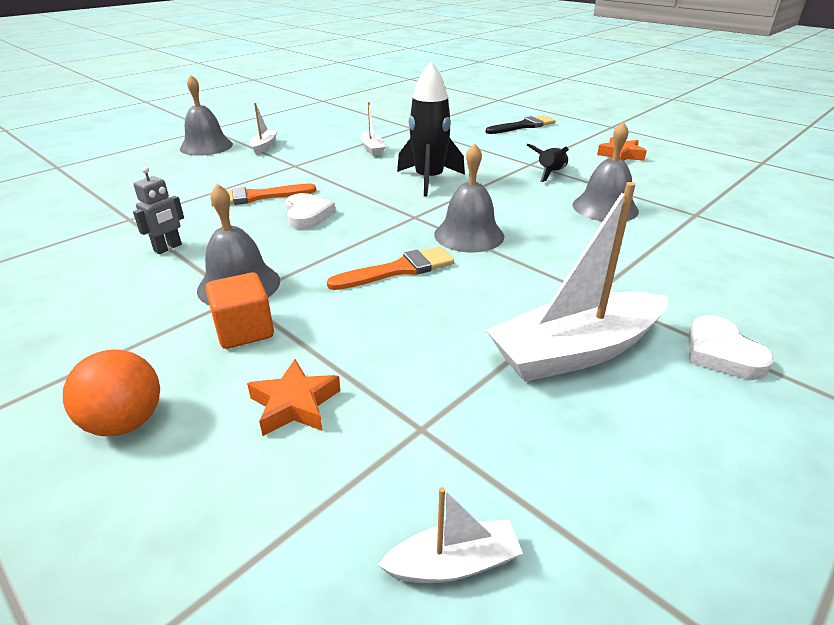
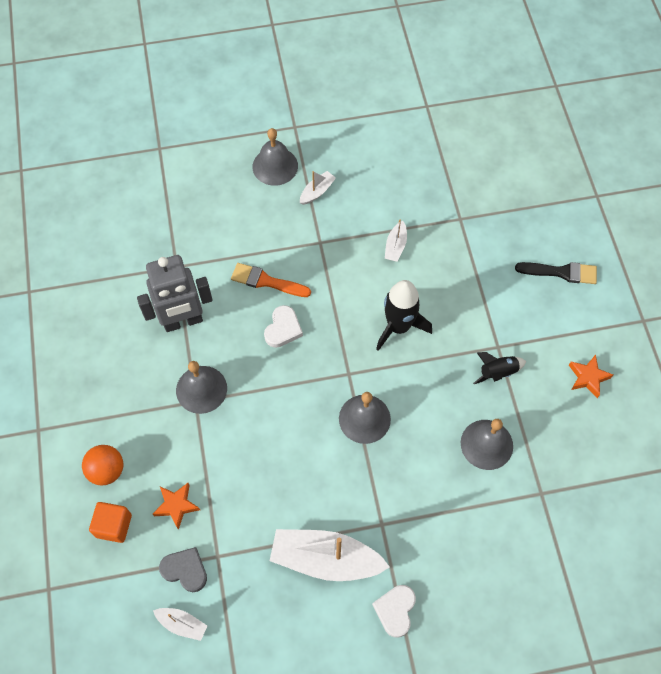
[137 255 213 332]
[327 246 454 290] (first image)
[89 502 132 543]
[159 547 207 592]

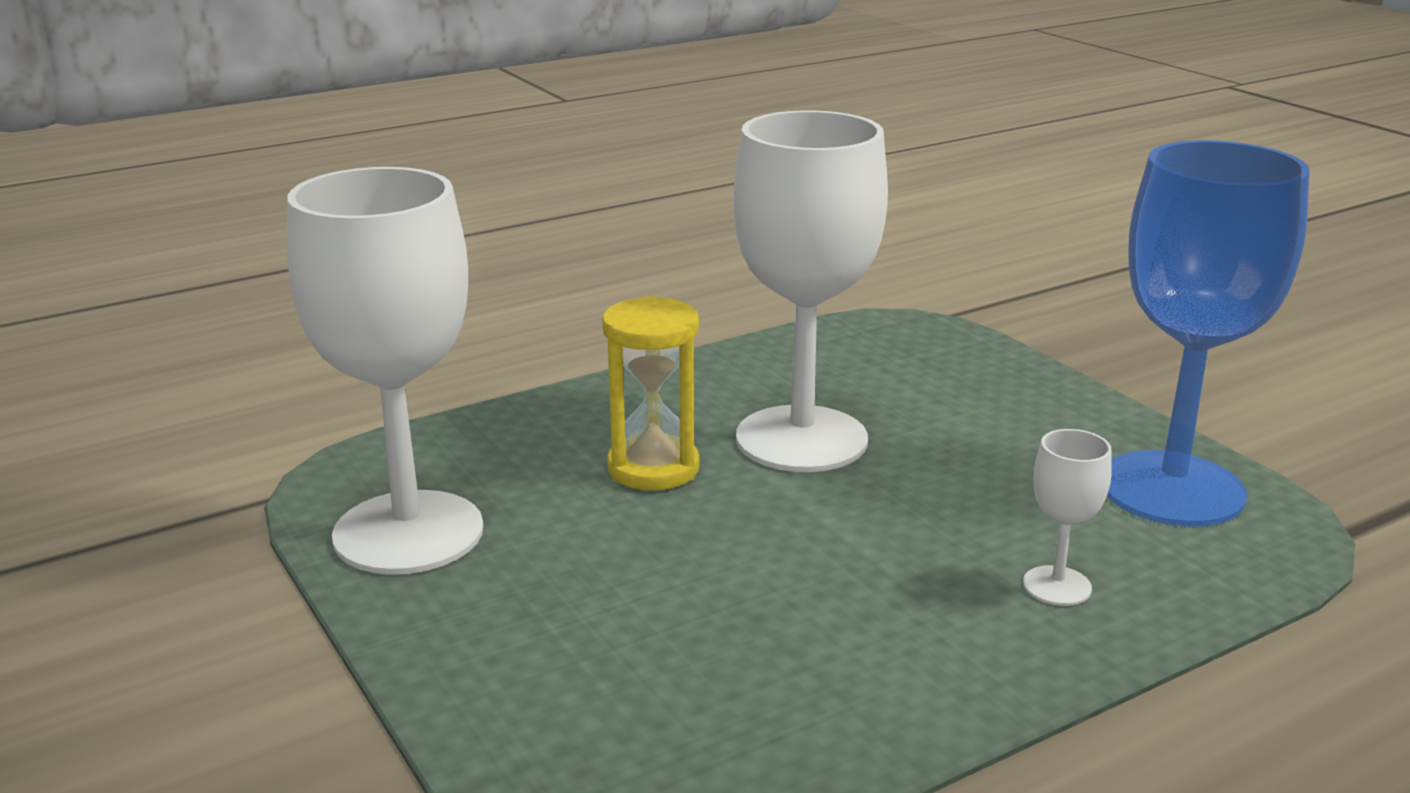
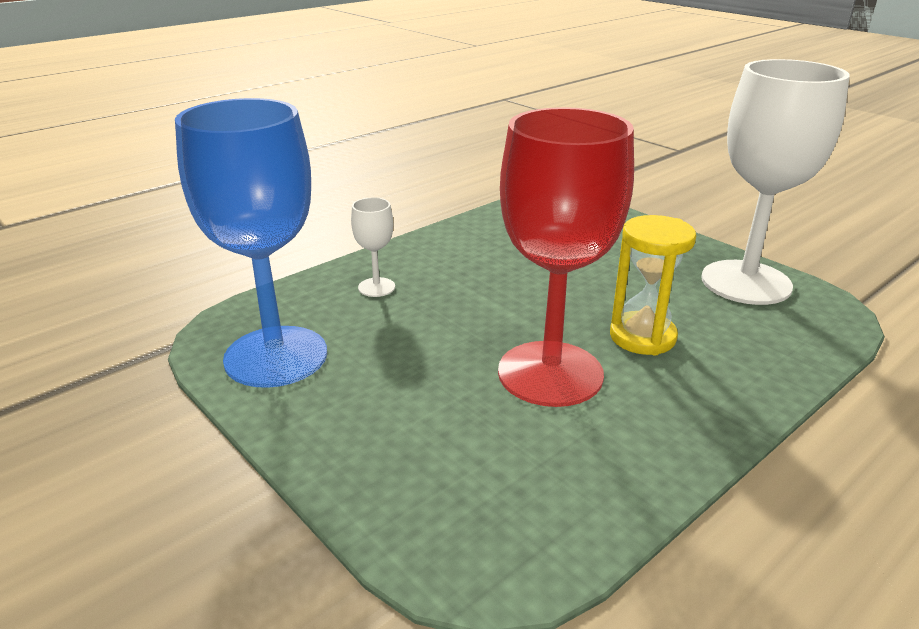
[498 107 634 407]

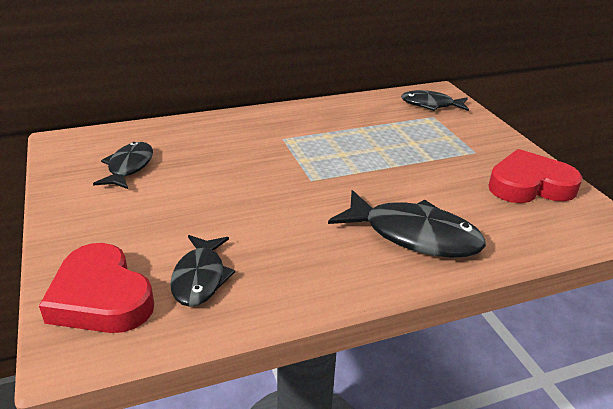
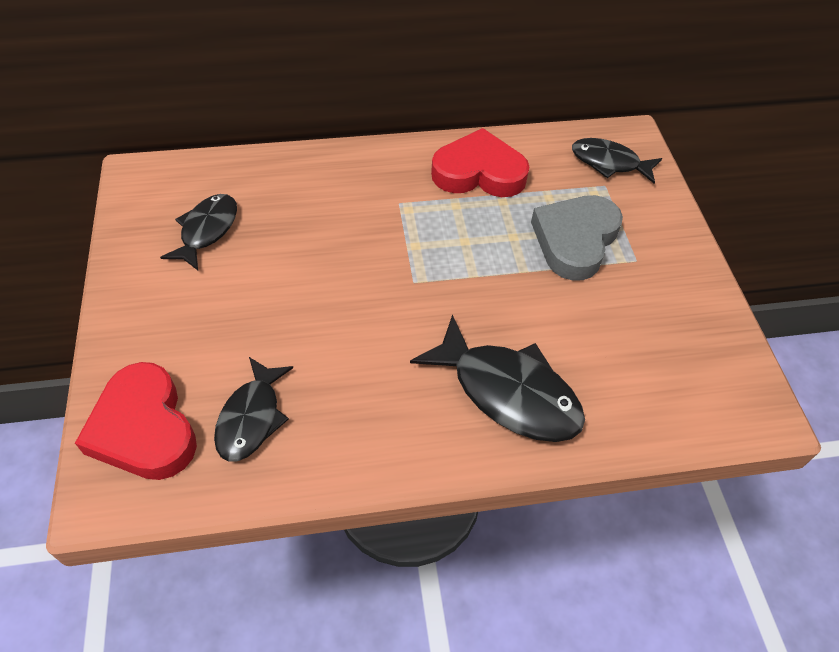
[431 128 530 197]
[531 195 623 281]

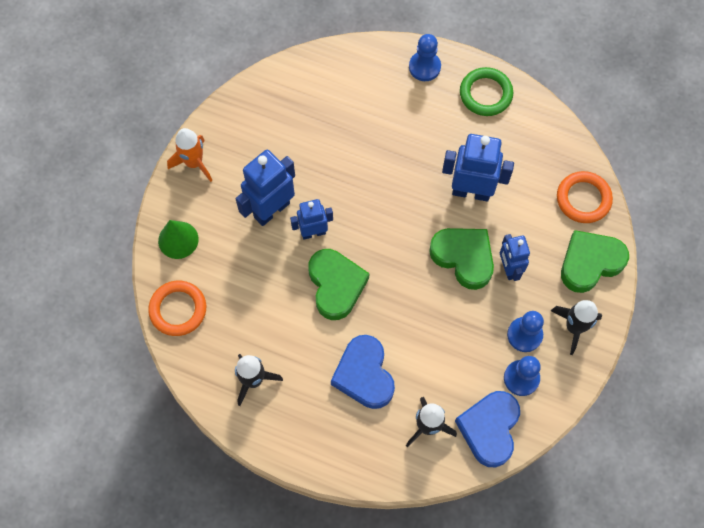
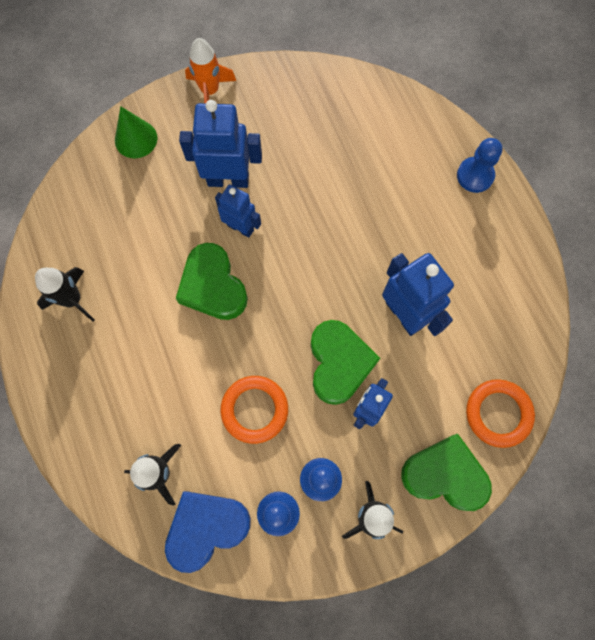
[460 67 513 116] (first image)
[176 243 248 320]
[220 376 288 444]
[331 335 395 409] (first image)

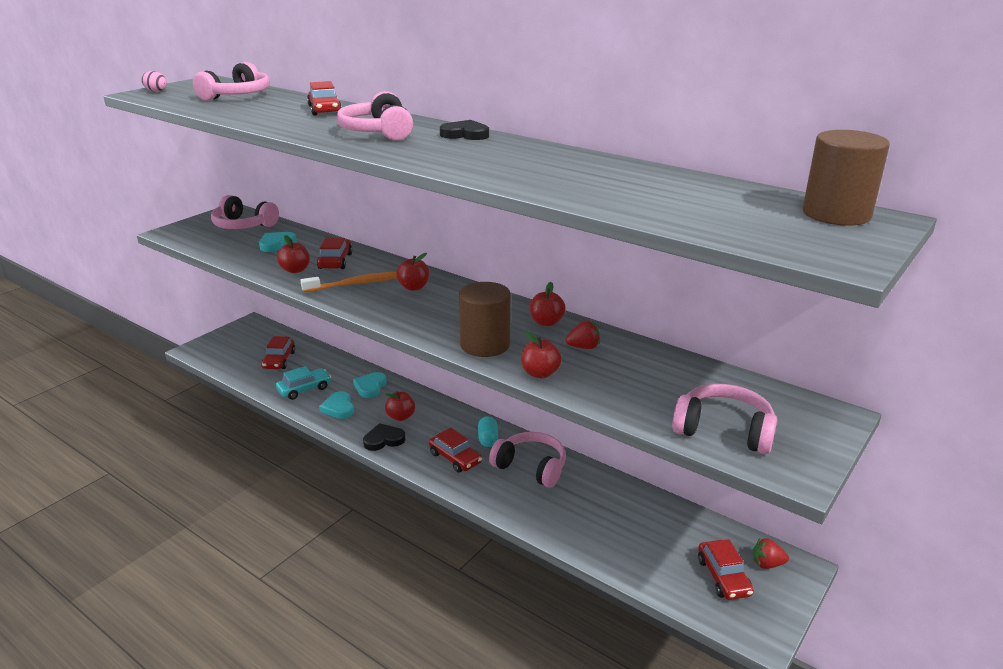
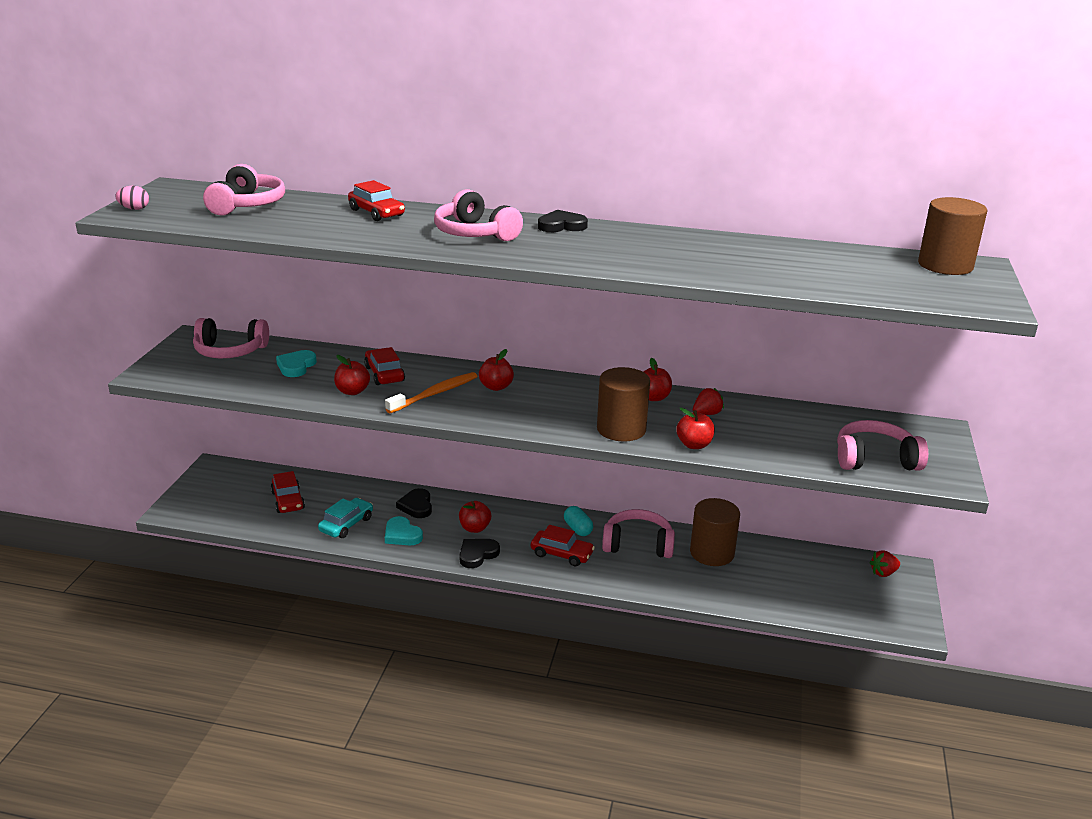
[396 488 432 518]
[698 539 754 600] (first image)
[690 498 740 566]

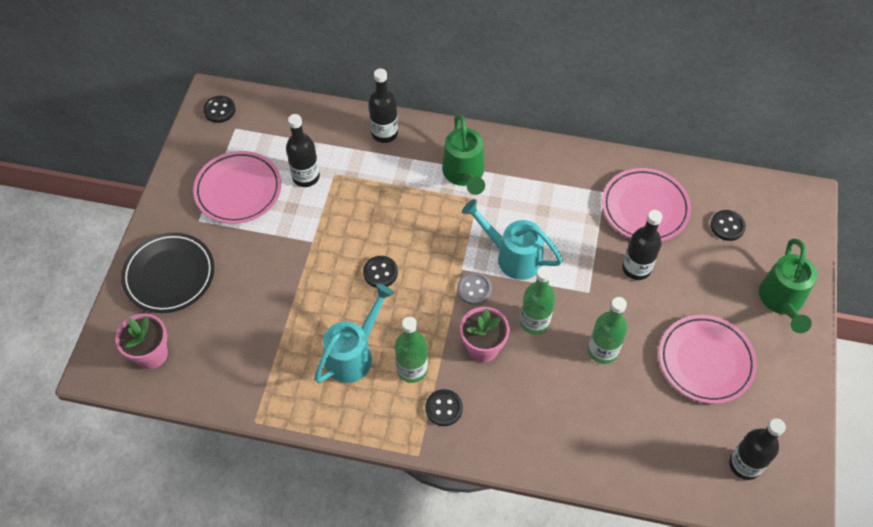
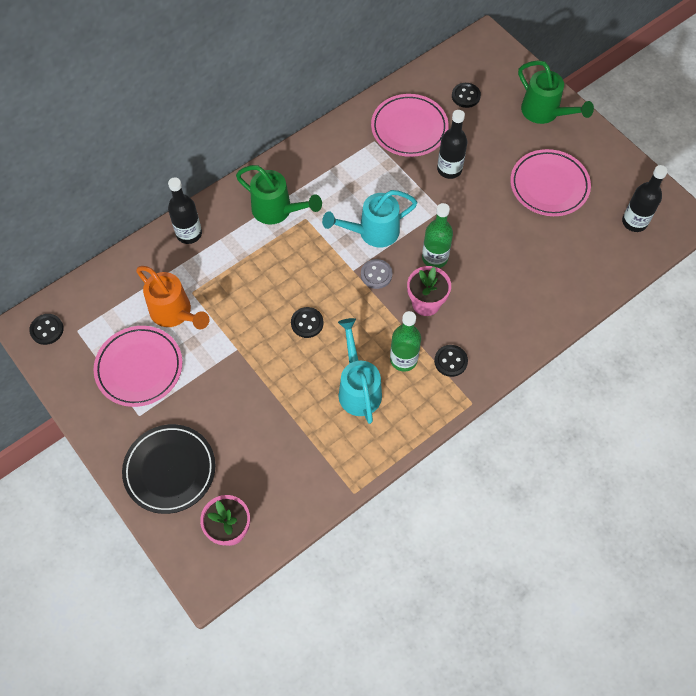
[136 266 209 329]
[588 297 627 364] (first image)

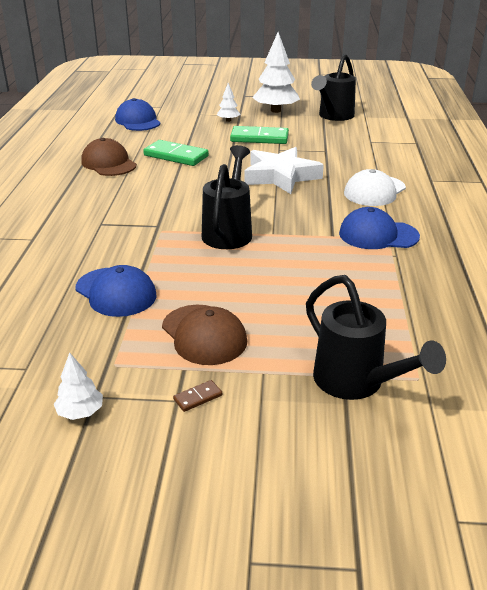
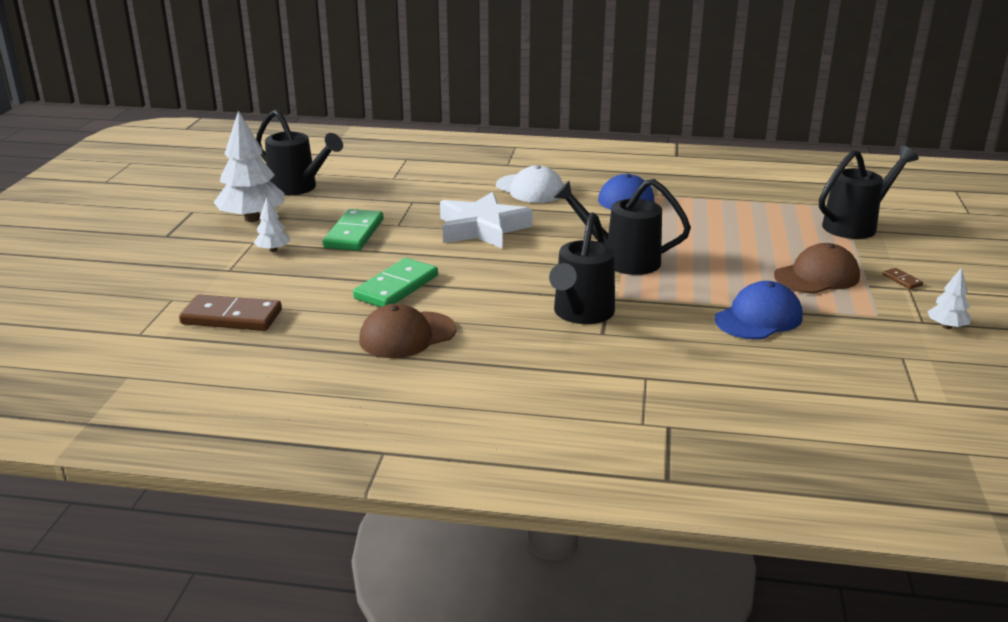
[179 294 282 331]
[549 213 615 324]

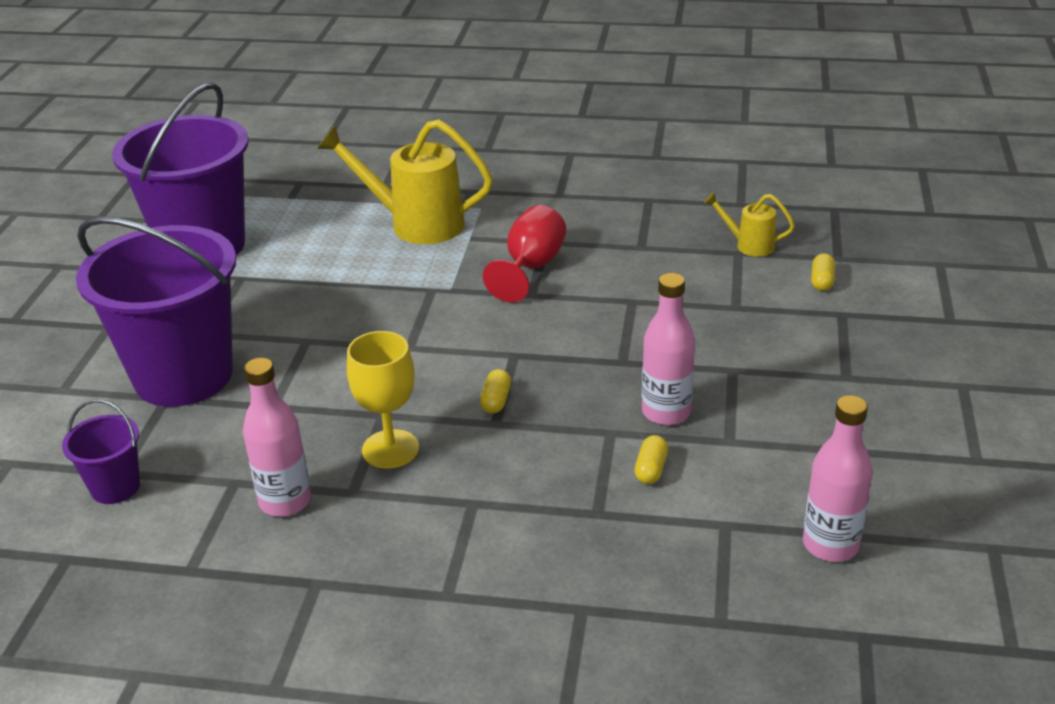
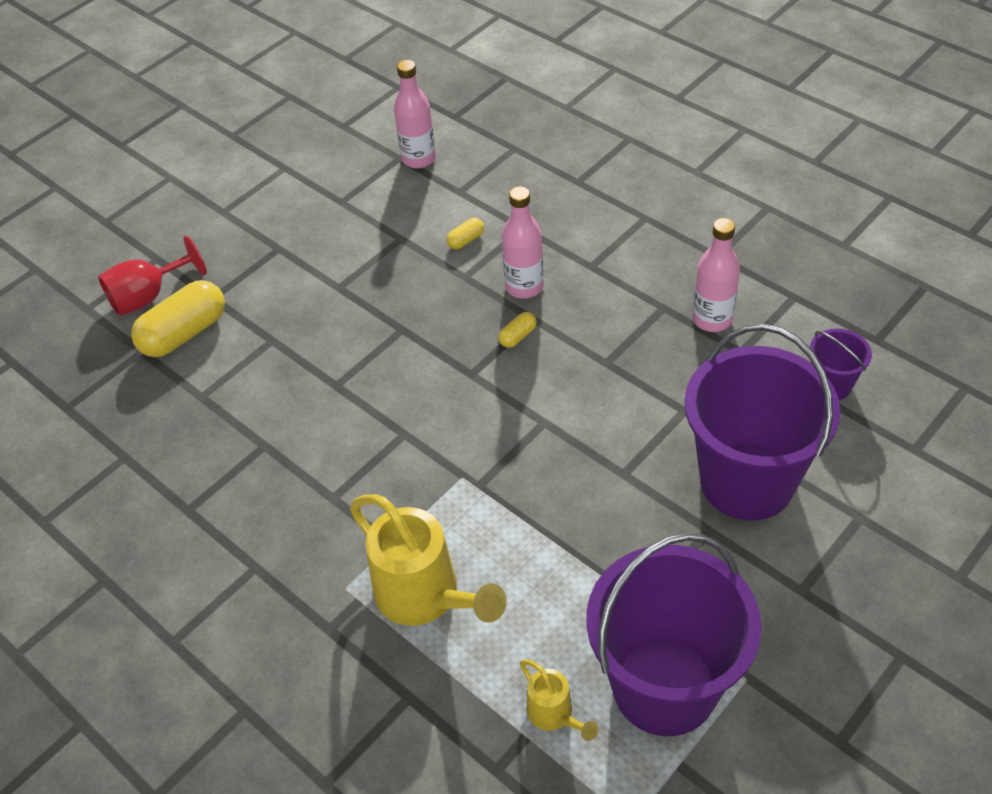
[520 659 598 741]
[98 236 207 316]
[131 280 225 357]
[502 187 544 299]
[347 331 419 469] (first image)

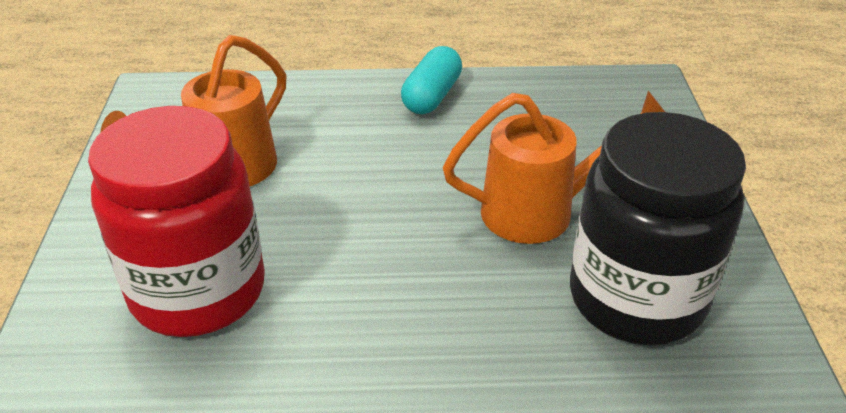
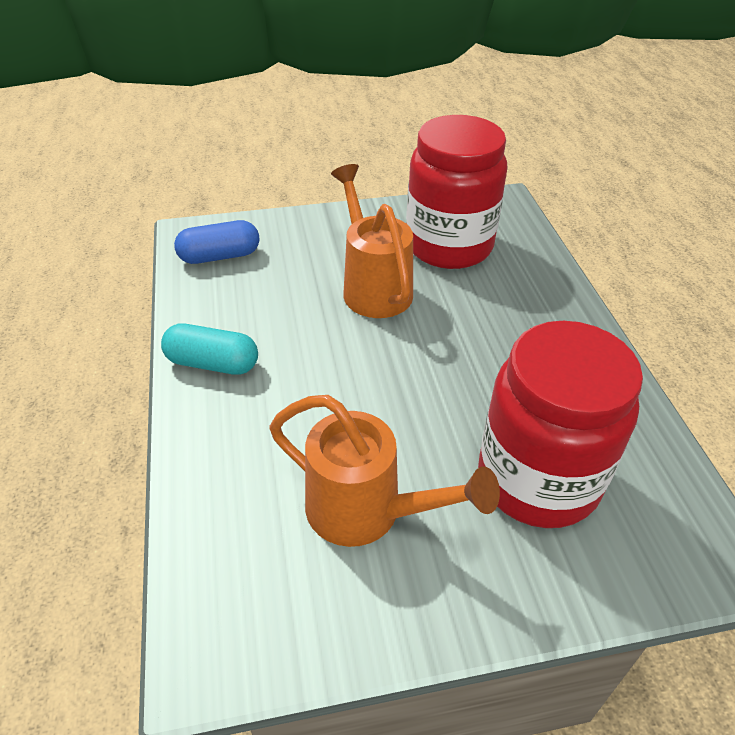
[406 115 507 269]
[174 220 259 264]

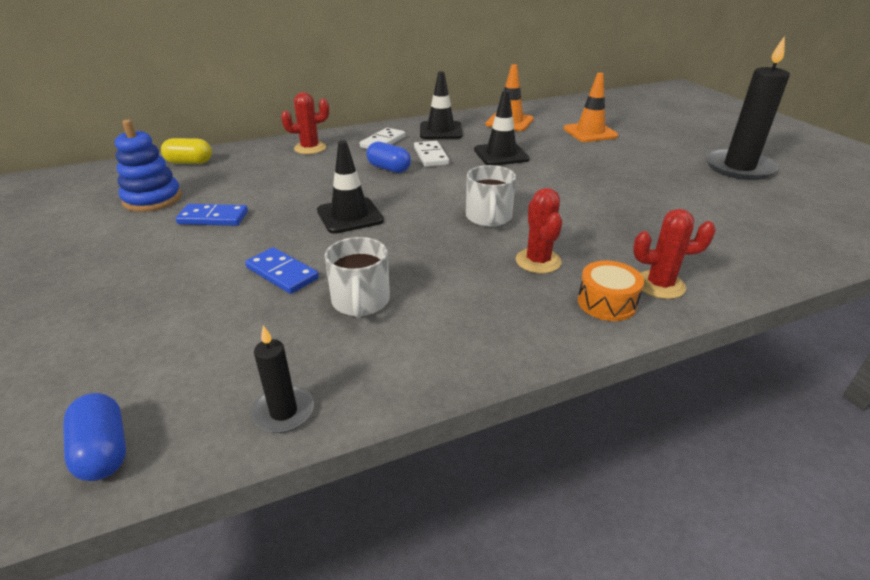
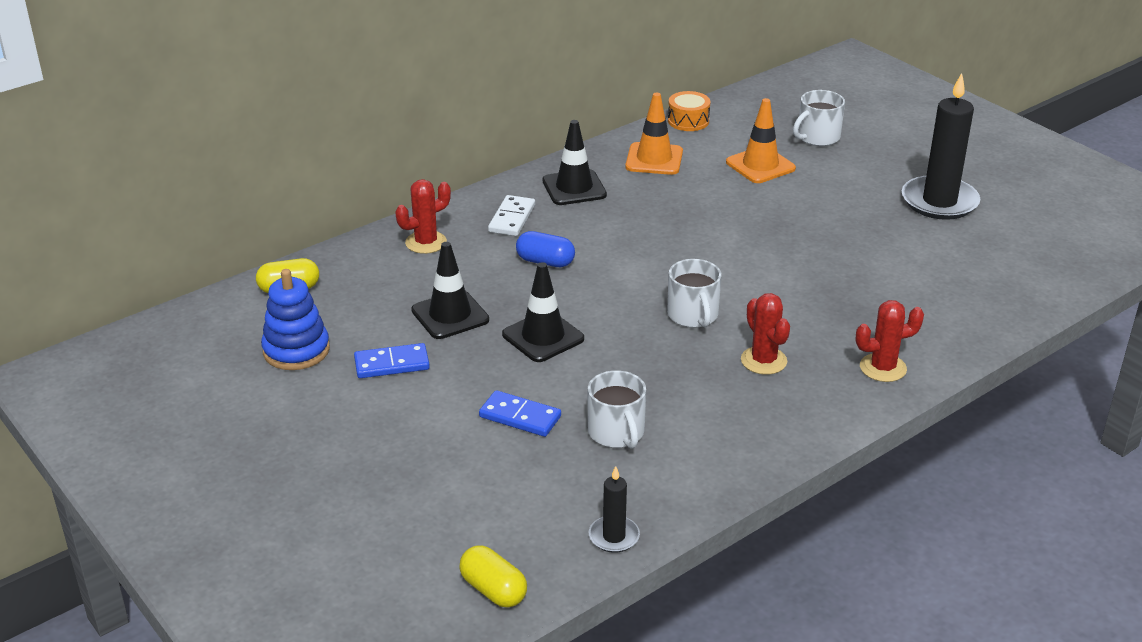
[411 242 489 339]
[414 141 449 167] (first image)
[668 91 710 131]
[459 545 527 608]
[793 90 845 146]

